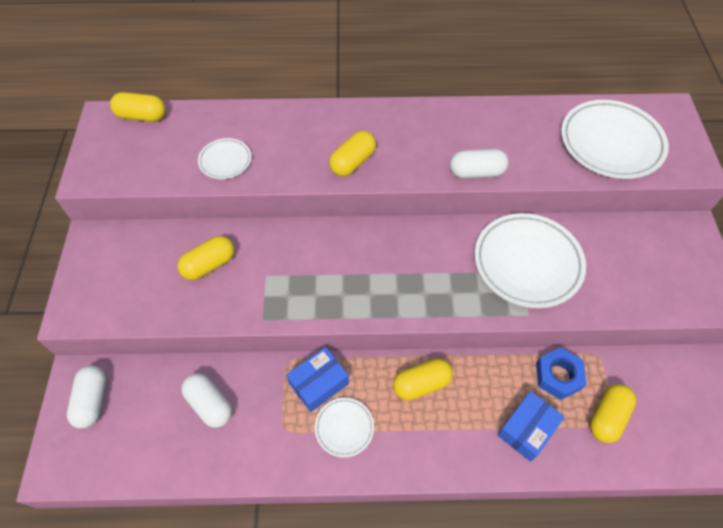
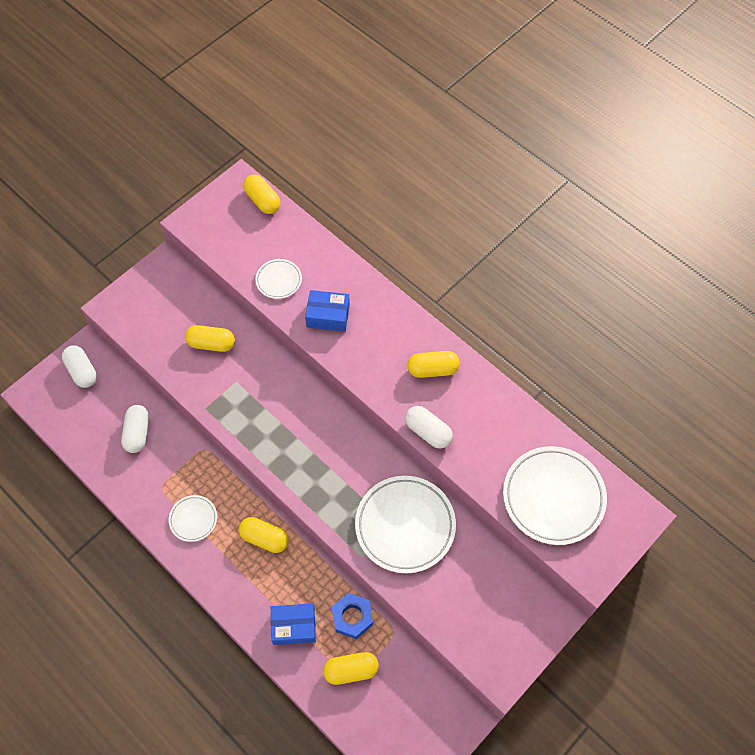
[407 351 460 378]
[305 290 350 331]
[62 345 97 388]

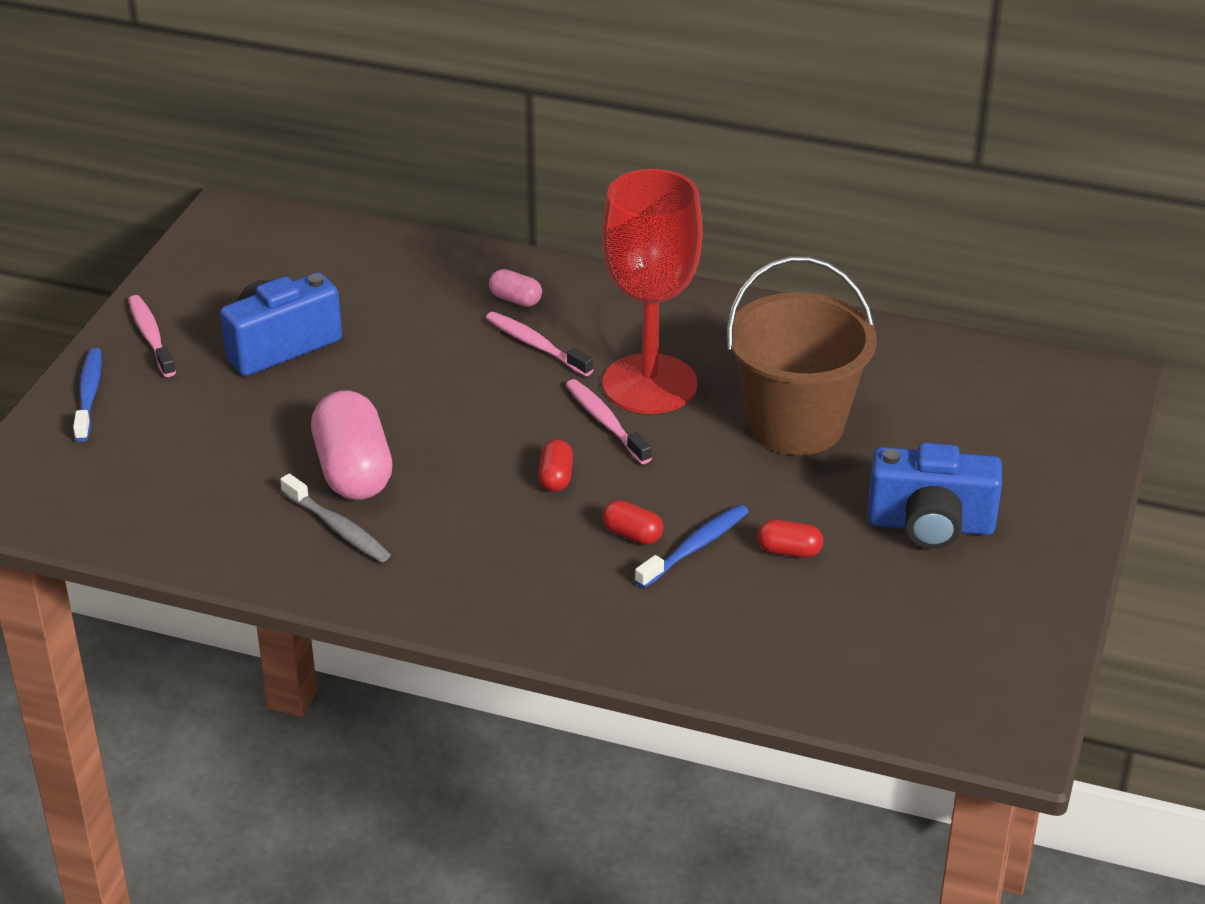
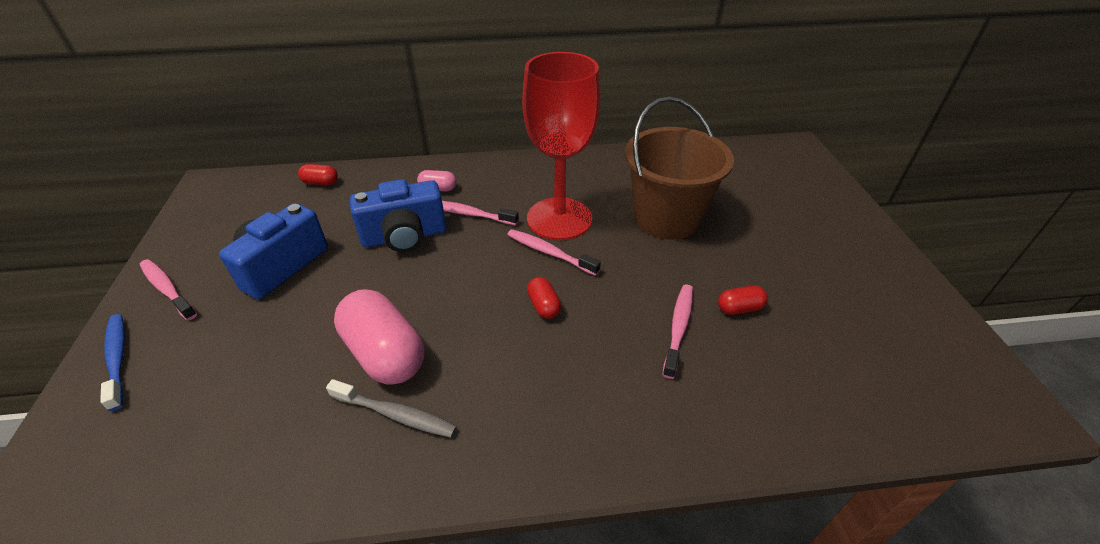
[350 179 446 252]
[298 164 338 185]
[662 284 693 379]

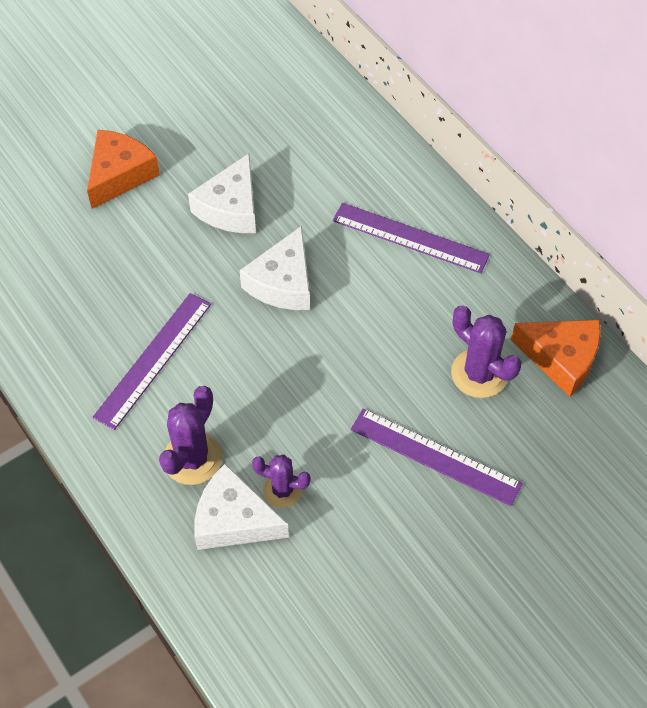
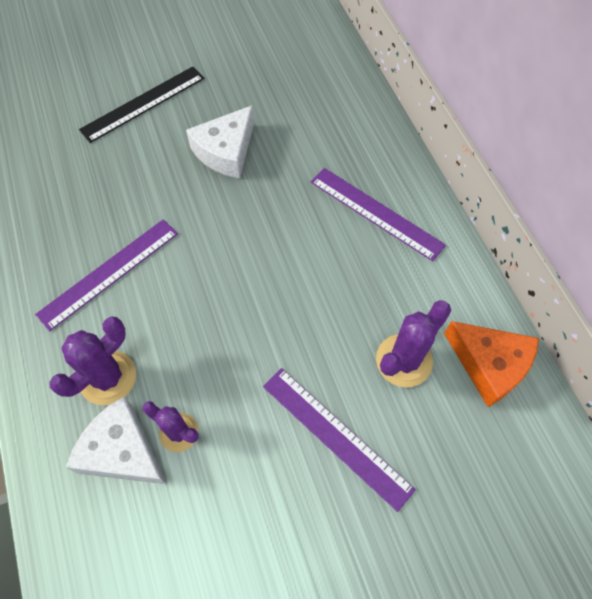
[79 66 204 143]
[239 226 310 310] (first image)
[376 300 451 388]

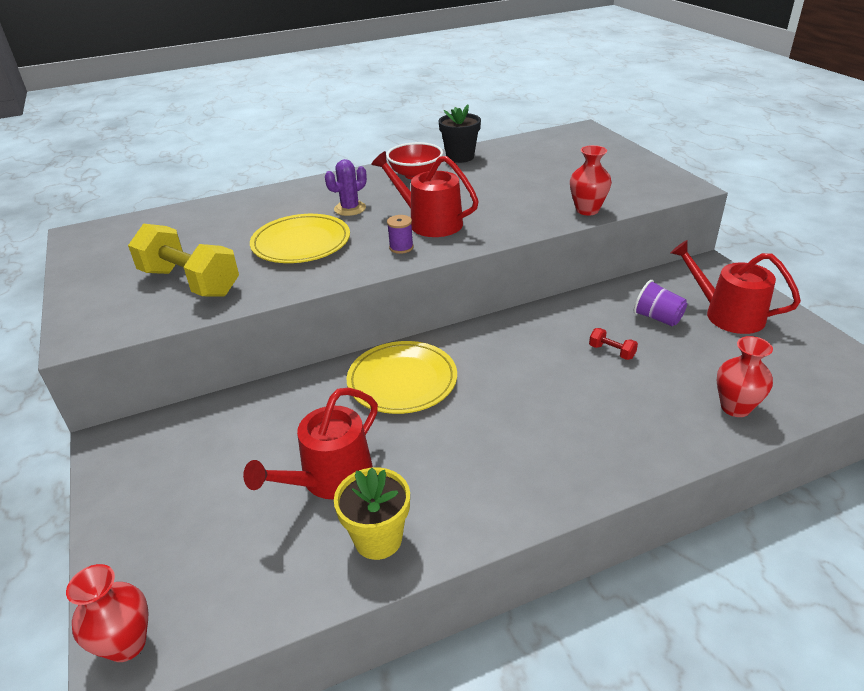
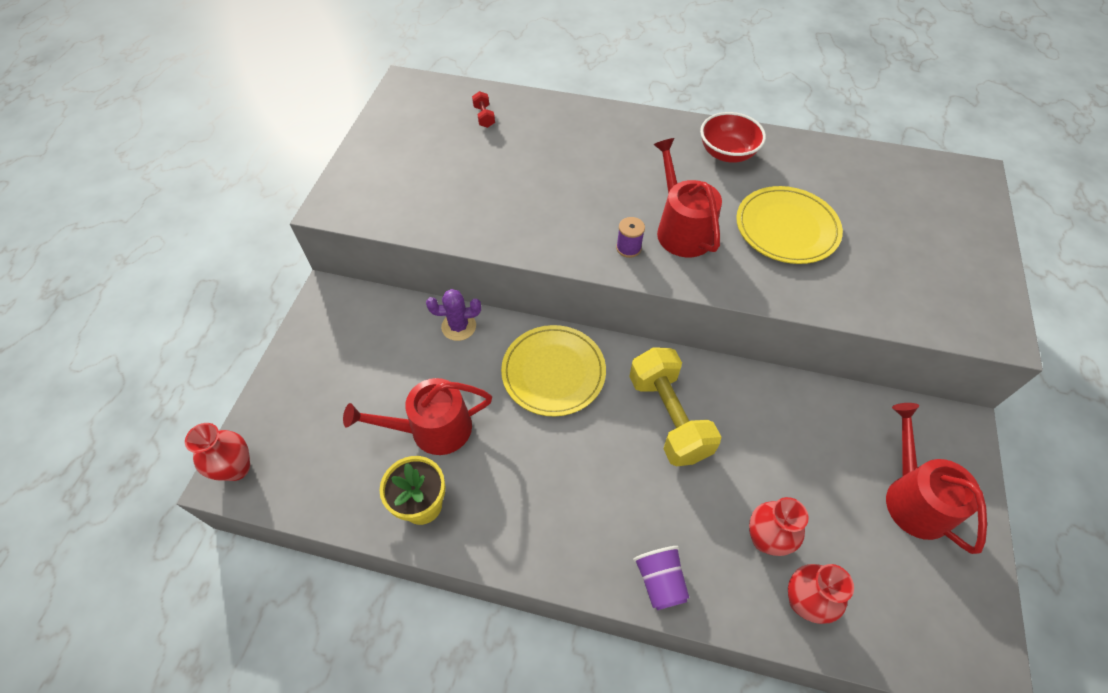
[438 104 481 163] (first image)
[749 497 809 556]
[426 289 481 341]
[736 186 843 264]
[629 347 721 466]
[633 546 689 610]
[472 91 495 128]

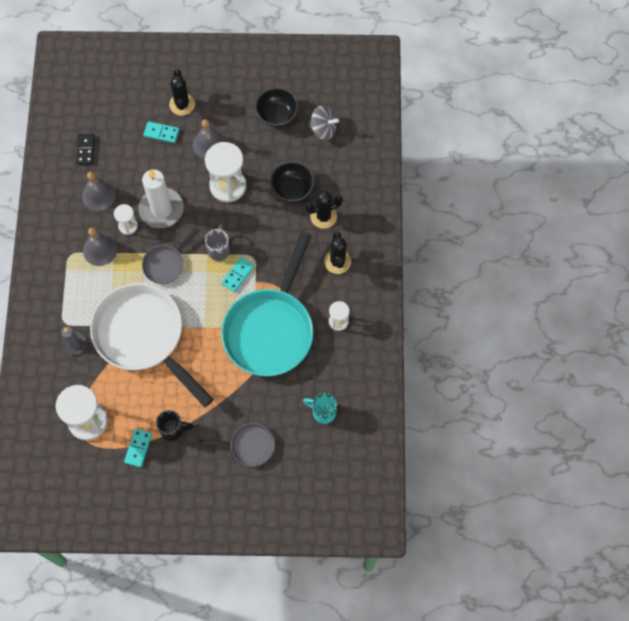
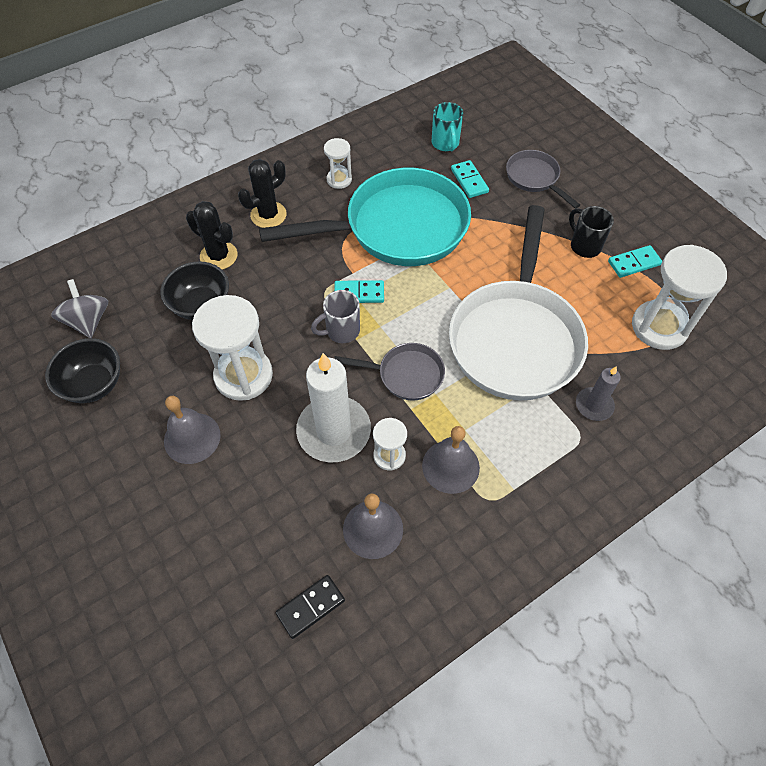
[169 69 195 116] (first image)
[451 160 489 198]

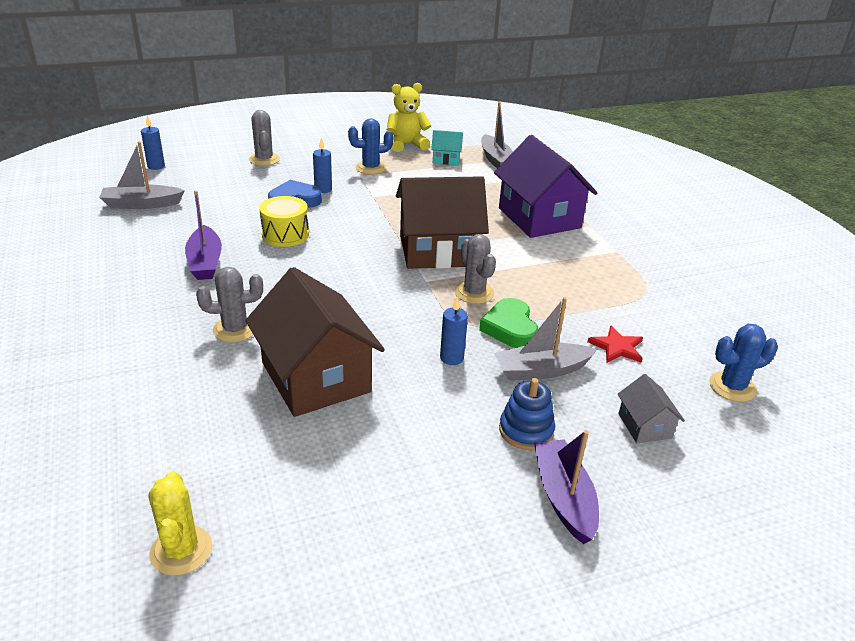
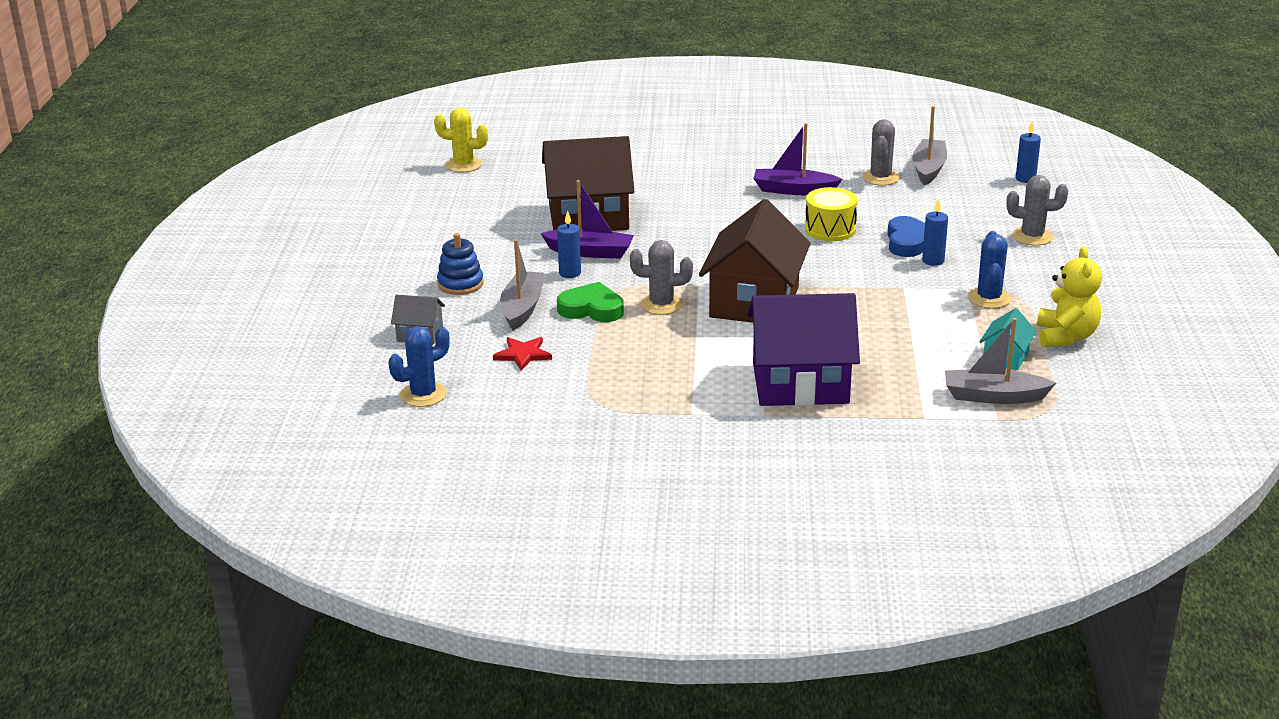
[862 119 900 186]
[388 326 450 407]
[540 180 634 258]

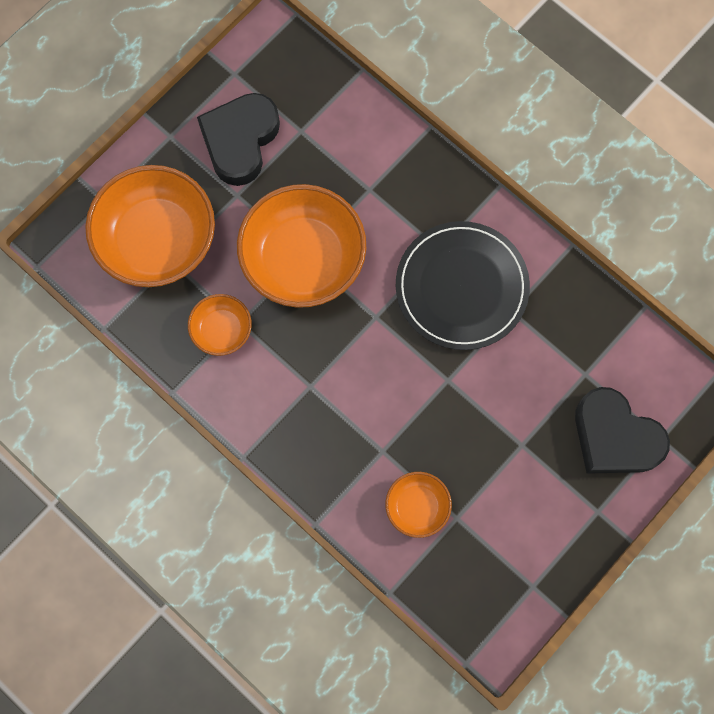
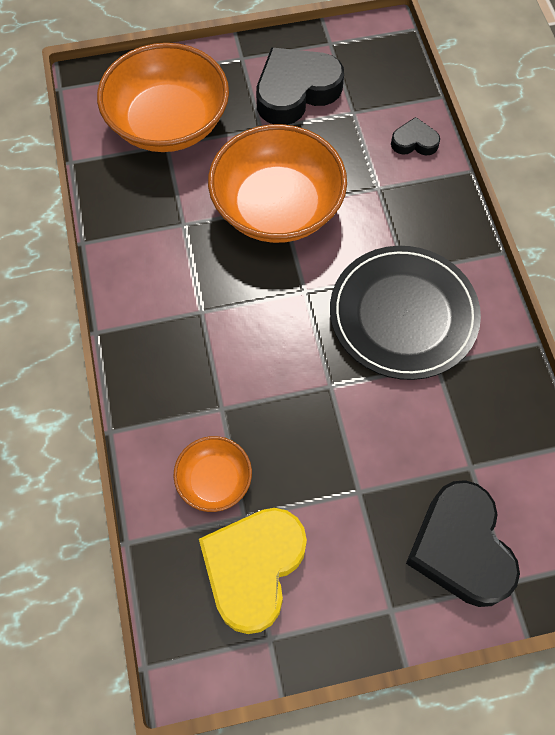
[188 294 252 356] (first image)
[391 117 440 156]
[199 508 307 634]

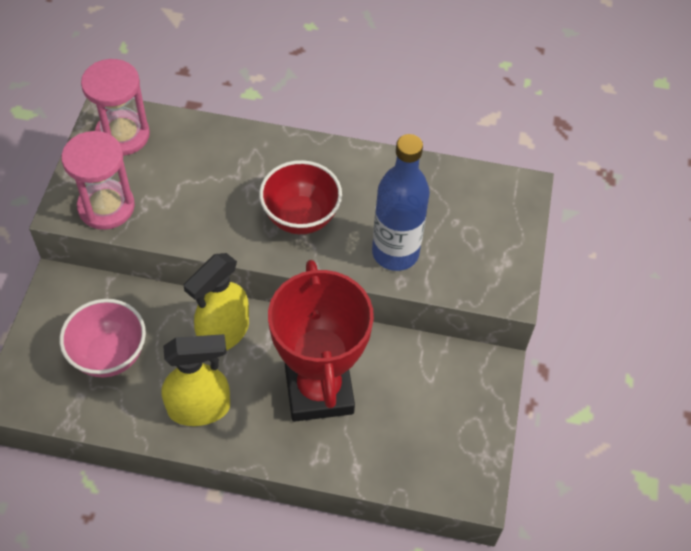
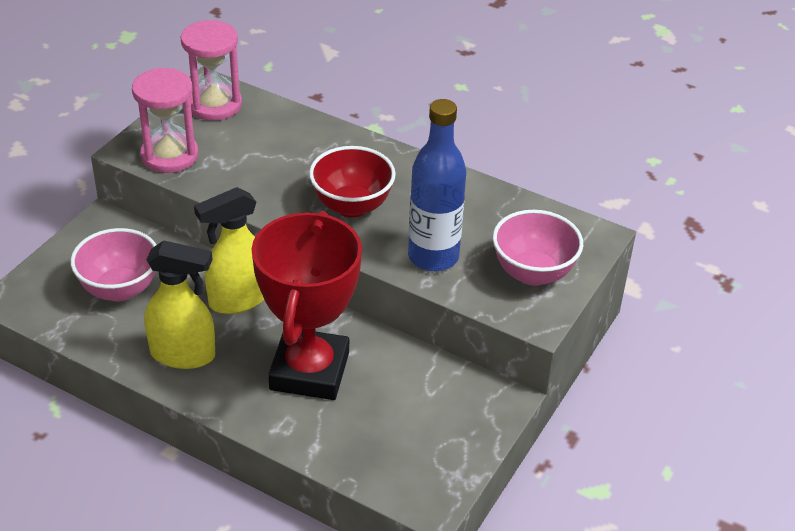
[492 210 583 286]

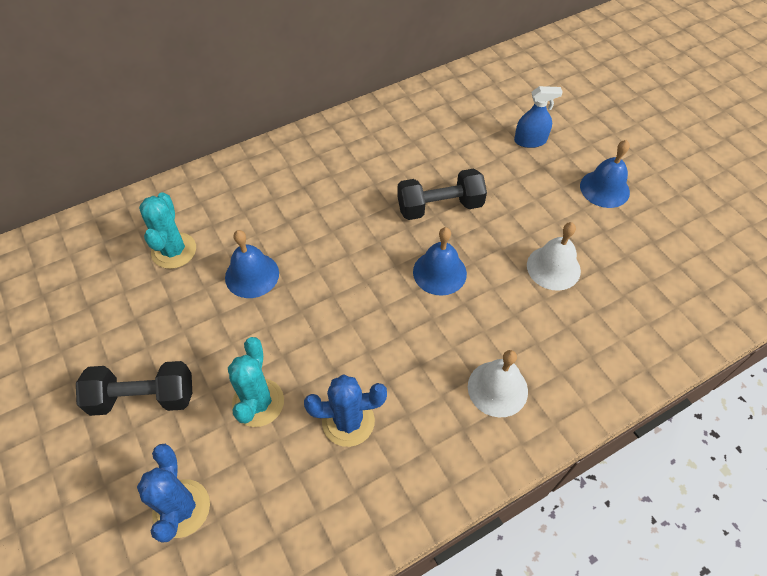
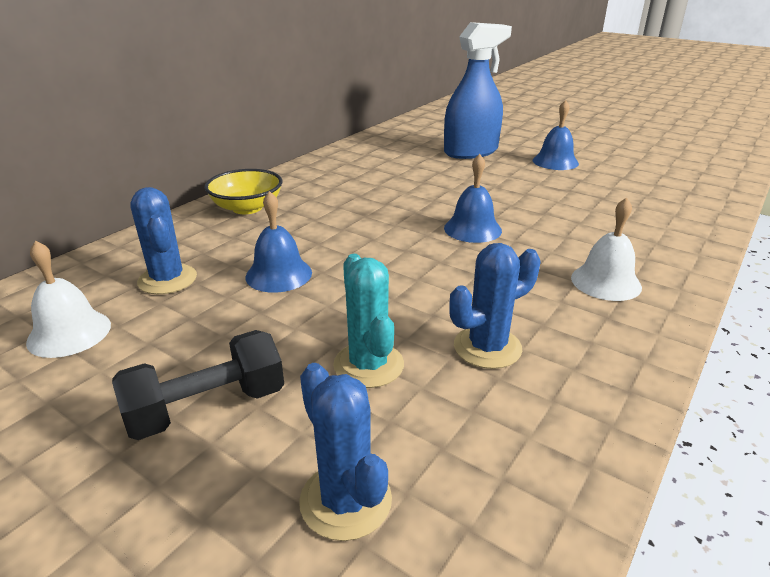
[444 22 512 159]
[397 169 487 220] (first image)
[130 187 197 294]
[26 241 111 358]
[205 169 282 214]

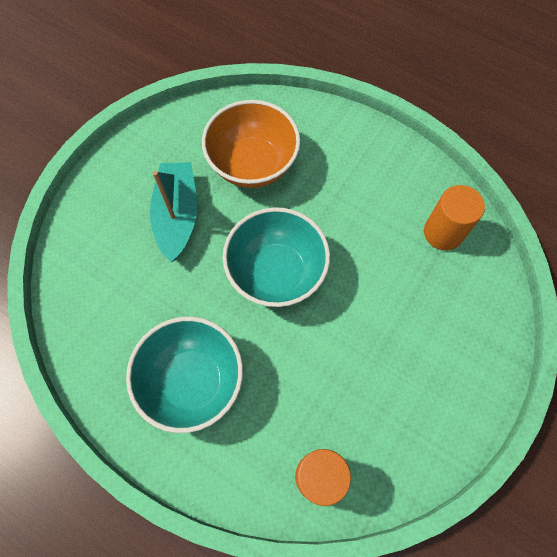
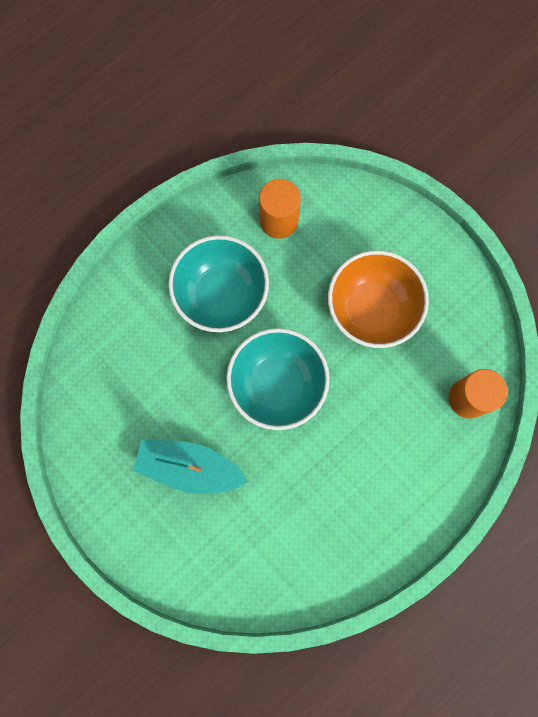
[328 251 429 348]
[168 235 269 332]

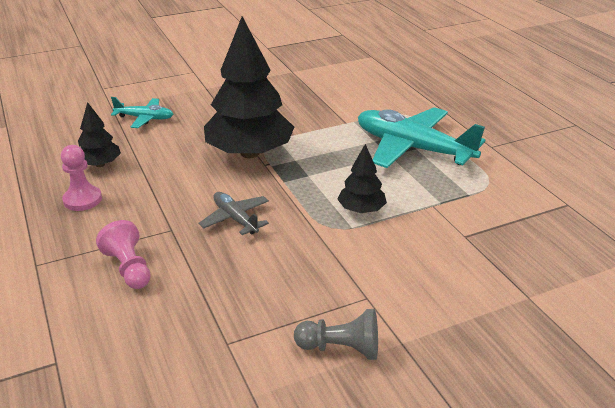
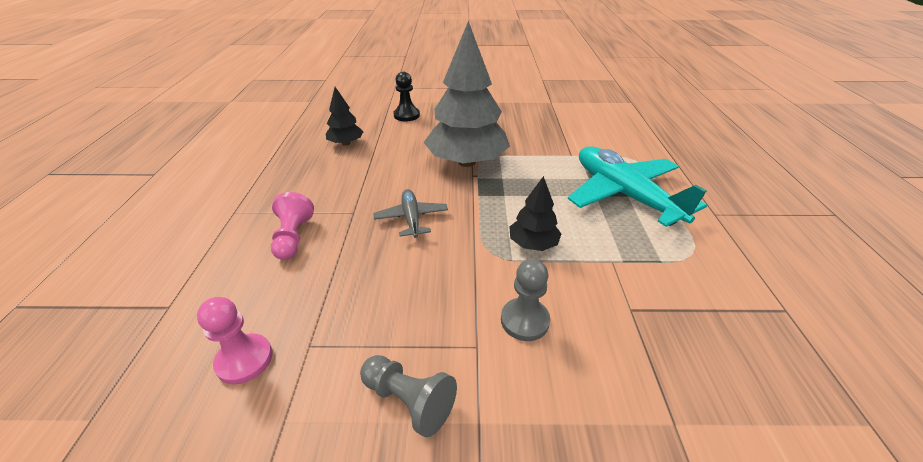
[424 21 510 167]
[393 72 420 121]
[197 297 273 385]
[501 259 550 341]

